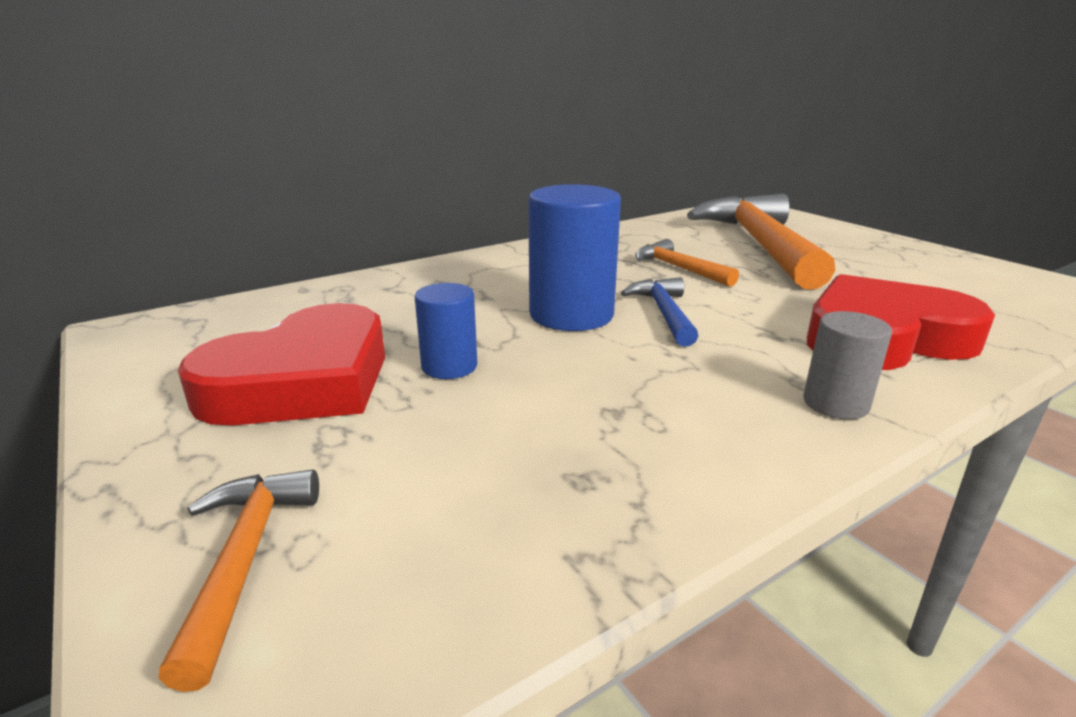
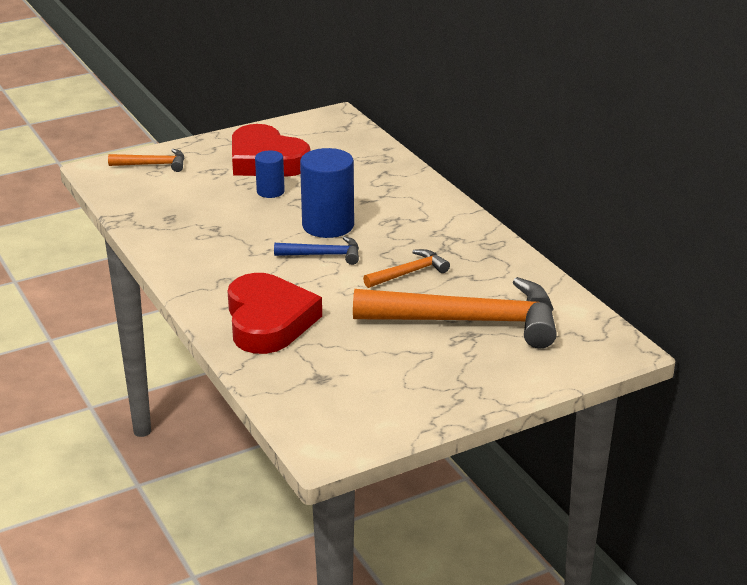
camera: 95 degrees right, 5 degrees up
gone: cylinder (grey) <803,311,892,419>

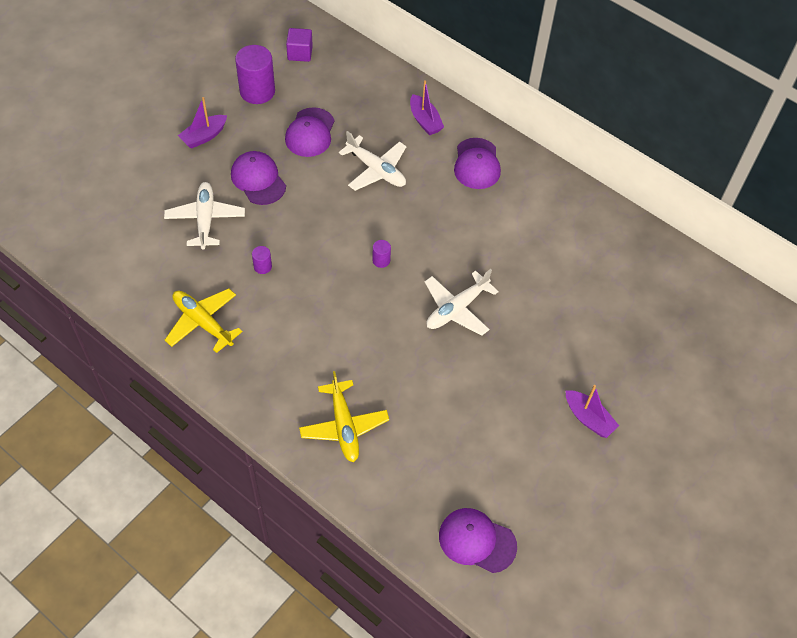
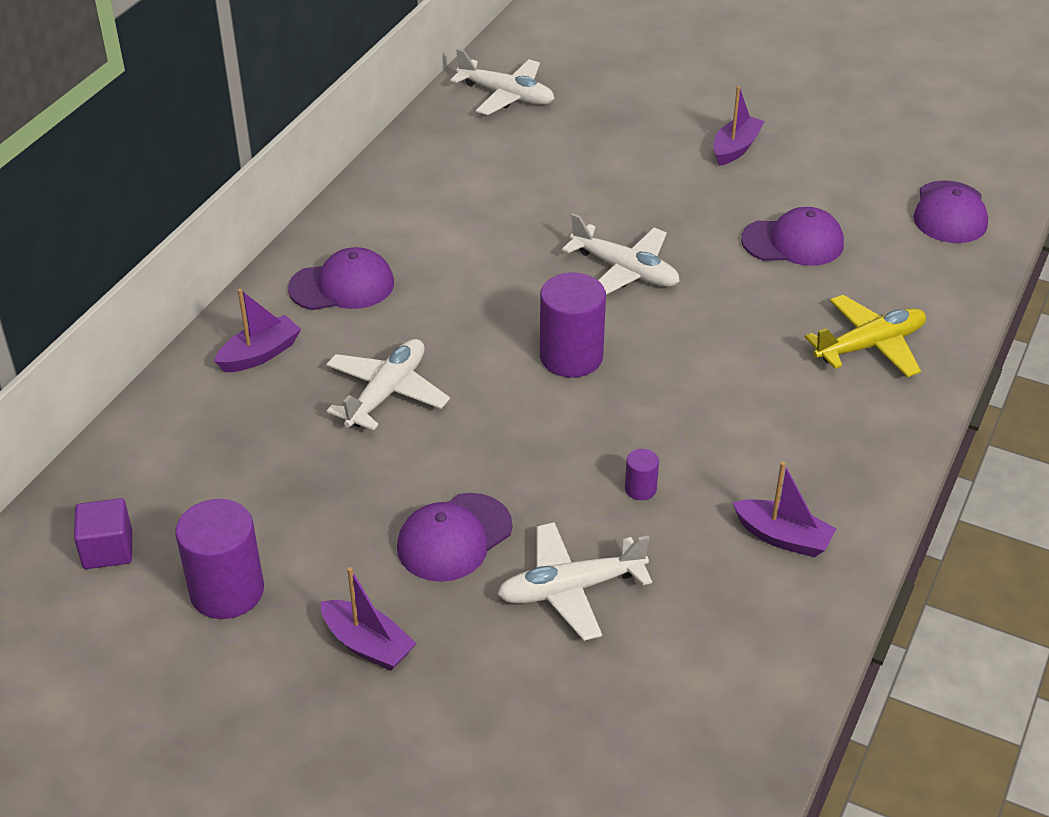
camera: 100 degrees left, 15 degrees down
new: plane (white) <450,48,555,115>
shifted: cap (purple) <285,107,334,157> to <741,207,844,266>
swapped: plane (yellow) <165,289,242,353> to boat (purple) <733,462,836,557>
scaled: cylinder (purple) <372,240,391,268> = <540,273,606,378> x2.18

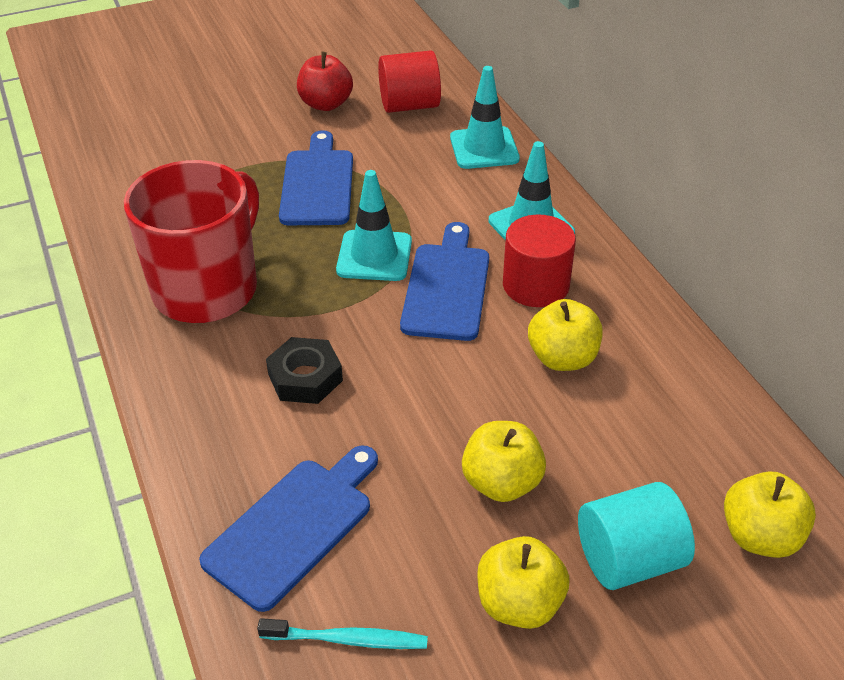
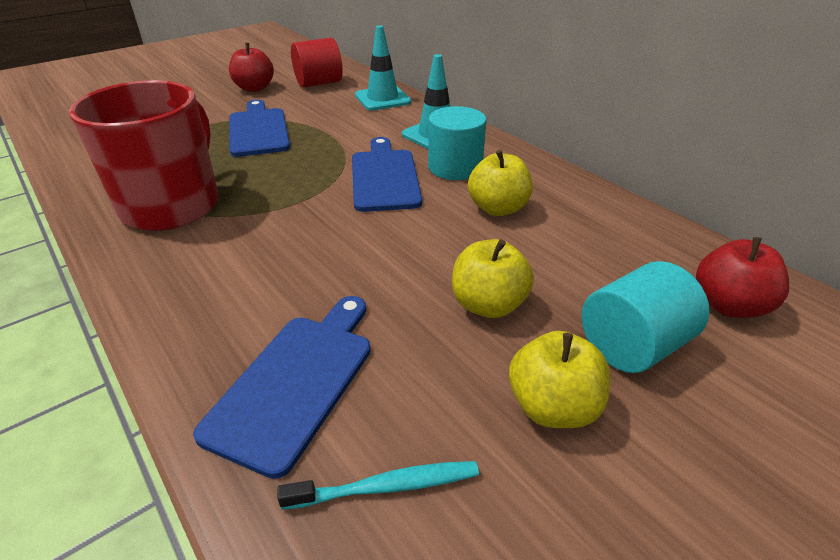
camera: 15 degrees left, 5 degrees down
gone: nut (black) <266,337,343,404>; traffic cone (turquoise) <336,170,412,281>
repainted: cylinder (red) <503,214,576,307> to cylinder (turquoise) <428,106,487,180>; apple (yellow) <724,472,816,558> to apple (red) <696,237,789,318>

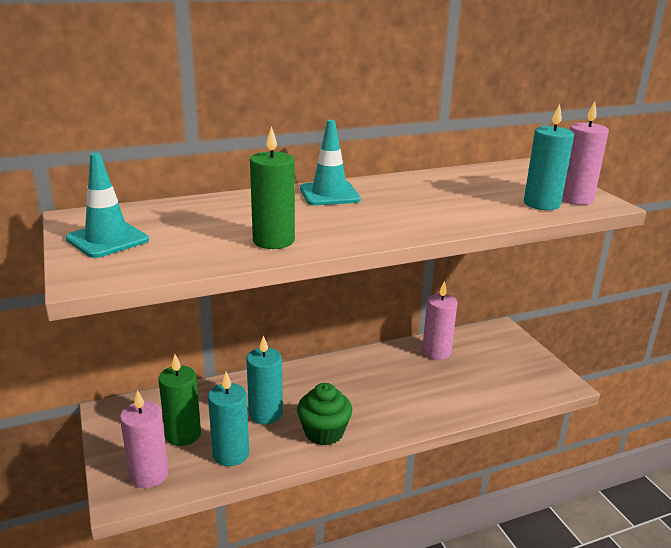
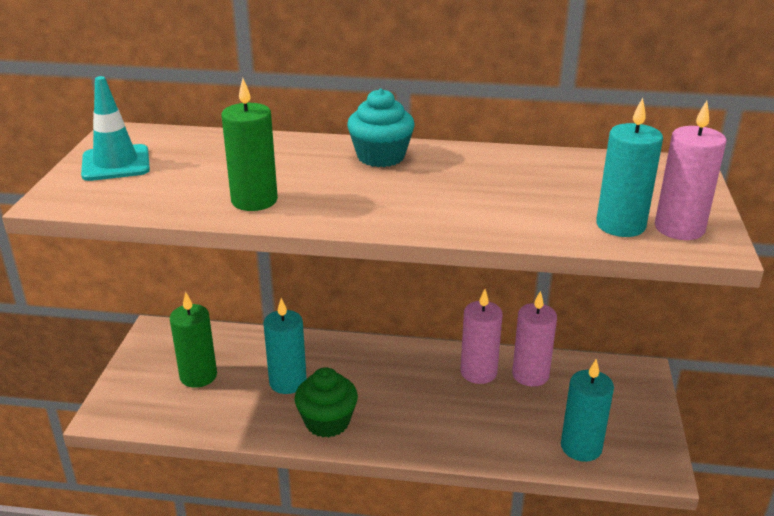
camera: 30 degrees right, 5 degrees up
shifted: candle (pink) <120,390,169,488> to <461,289,503,384>; candle (turquoise) <208,372,249,466> to <561,359,614,462>
swapped: traffic cone (turquoise) <300,120,361,205> to cupcake (turquoise) <347,88,415,167>

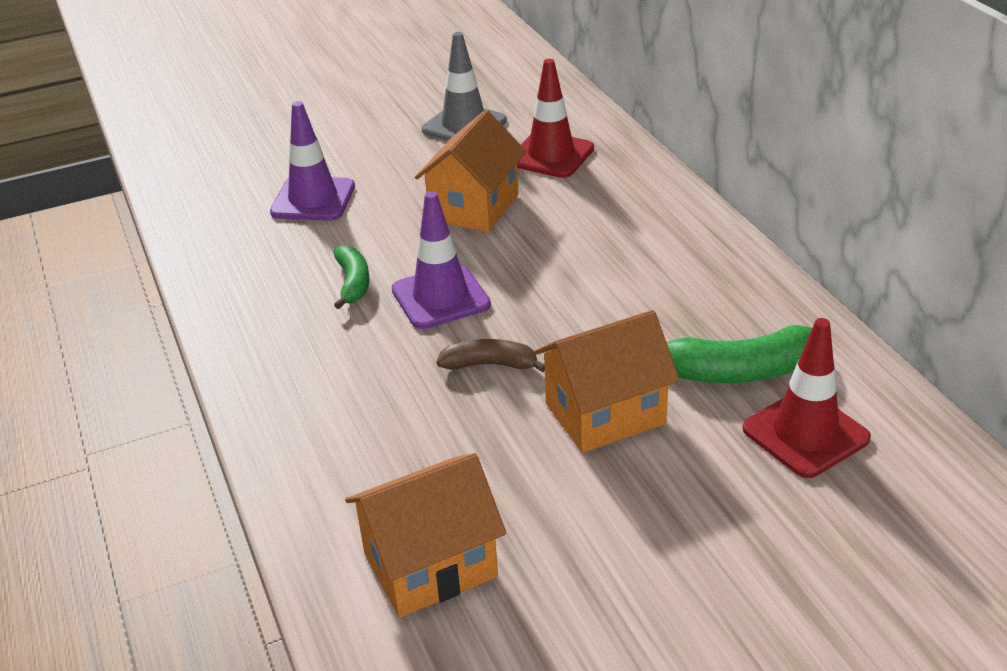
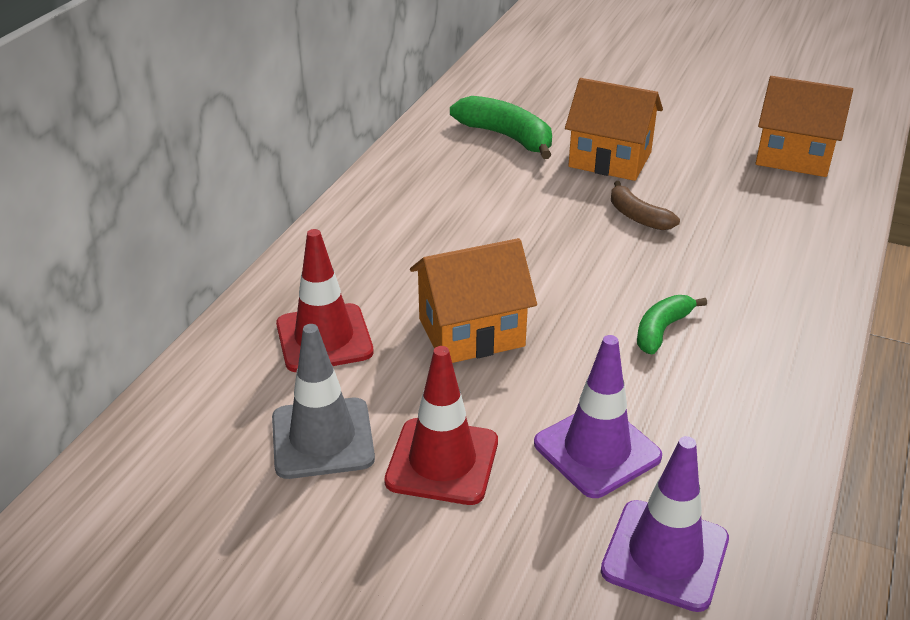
camera: 135 degrees left, 0 degrees up
shifted: traffic cone (purple) <392,191,491,329> to <601,436,729,612>; traffic cone (red) <742,318,871,478> to <384,346,498,505>

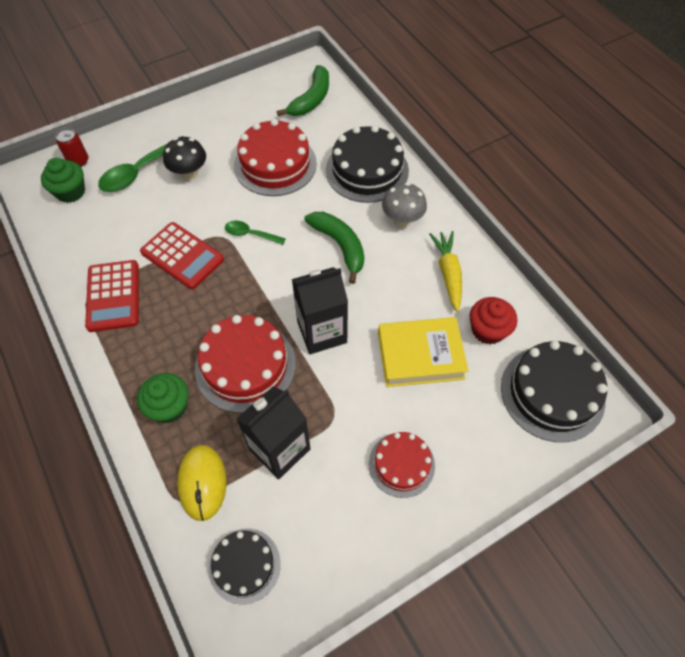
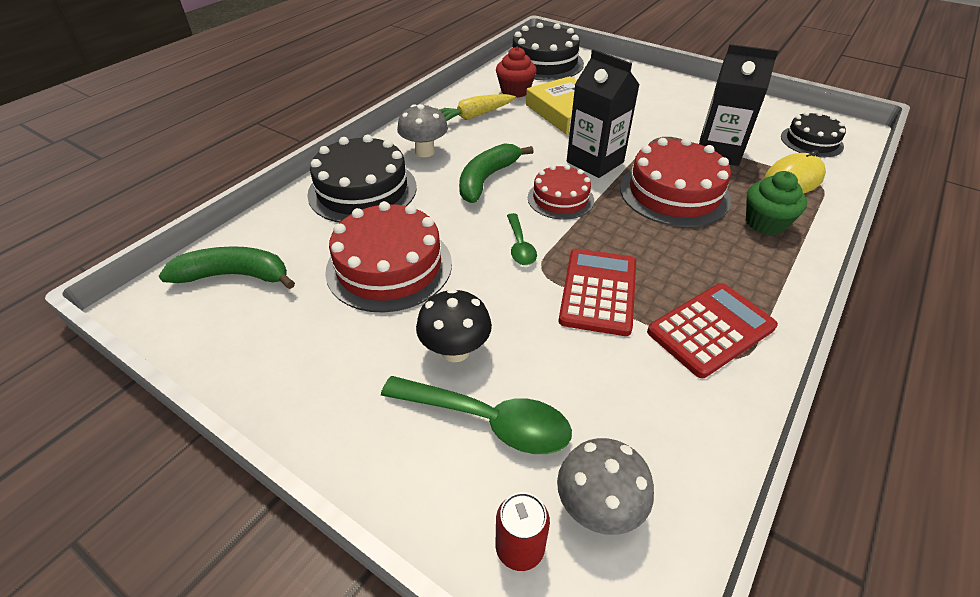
camera: 115 degrees left, 15 degrees down
shifted: cake (red) <369,432,435,498> to <528,165,594,220>
swapped: cupcake (green) <41,158,85,203> to mushroom (grey) <557,438,654,535>

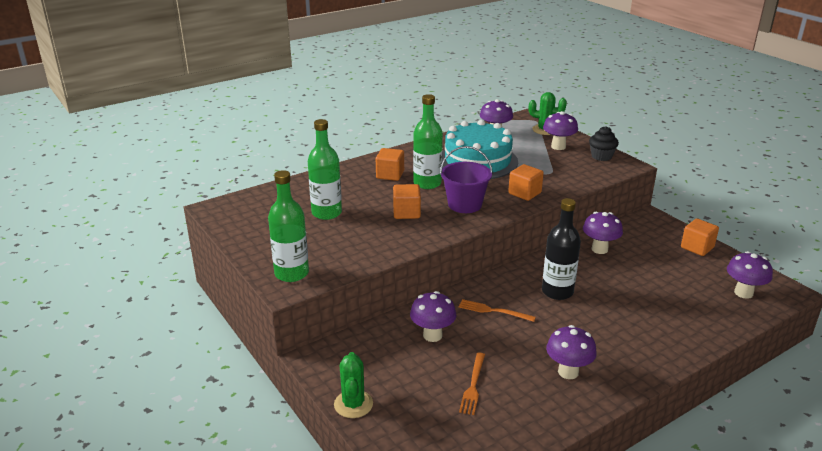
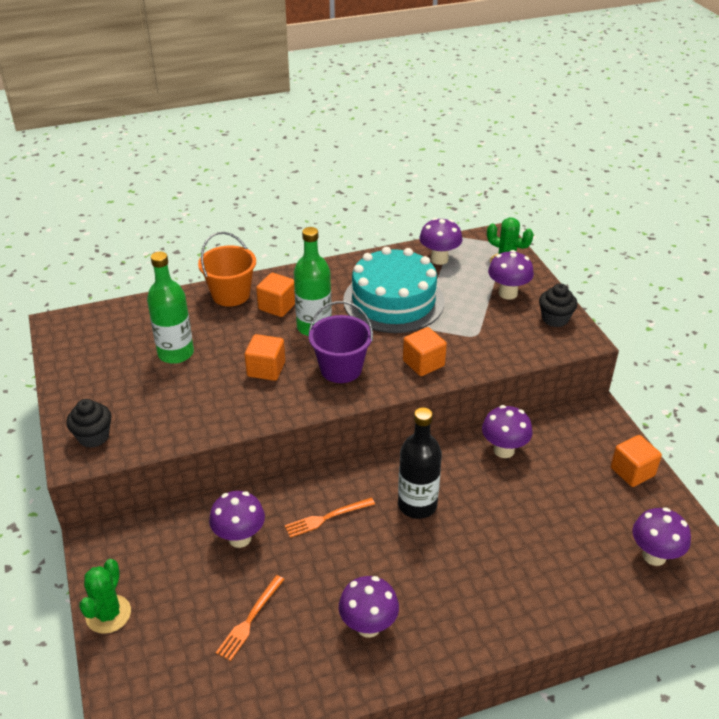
camera: 15 degrees right, 10 degrees up
new: bucket (orange) <198,232,256,307>
swapped: bottle (green) <268,170,309,282> to cupcake (black) <66,399,112,448>
rotated: fork (orange) <458,299,536,322> = <284,498,375,538> 60 degrees counterclockwise

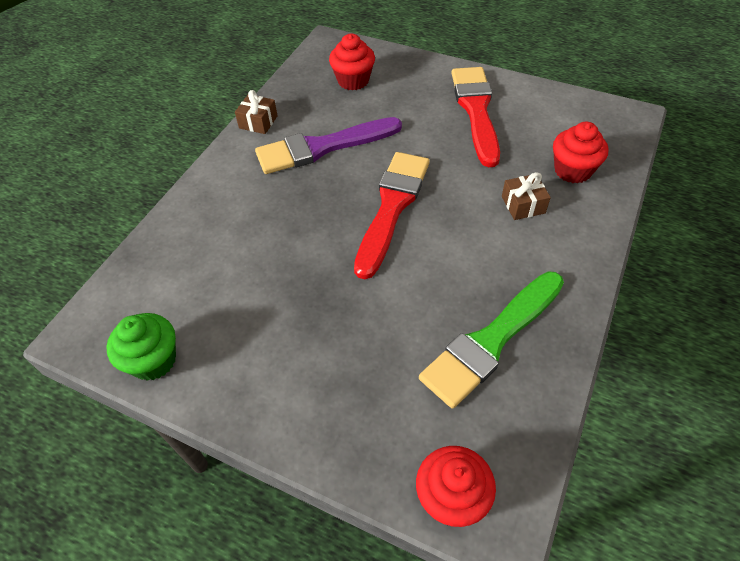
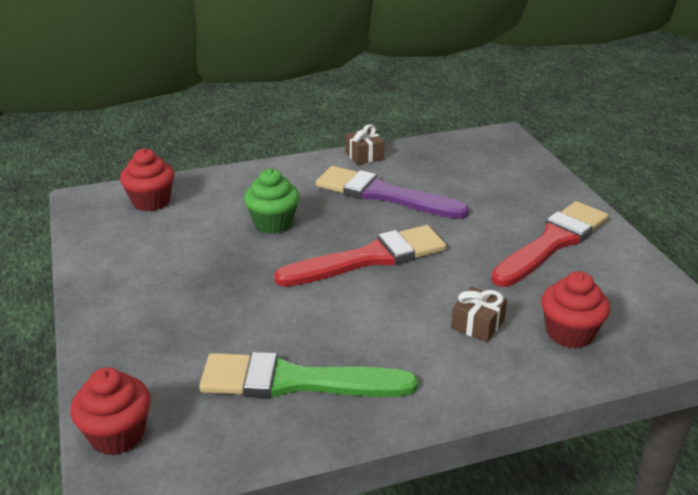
camera: 45 degrees right, 20 degrees down
shifted: cupcake (green) <106,313,176,381> to <244,169,300,234>; cupcake (red) <329,34,375,90> to <120,148,174,211>

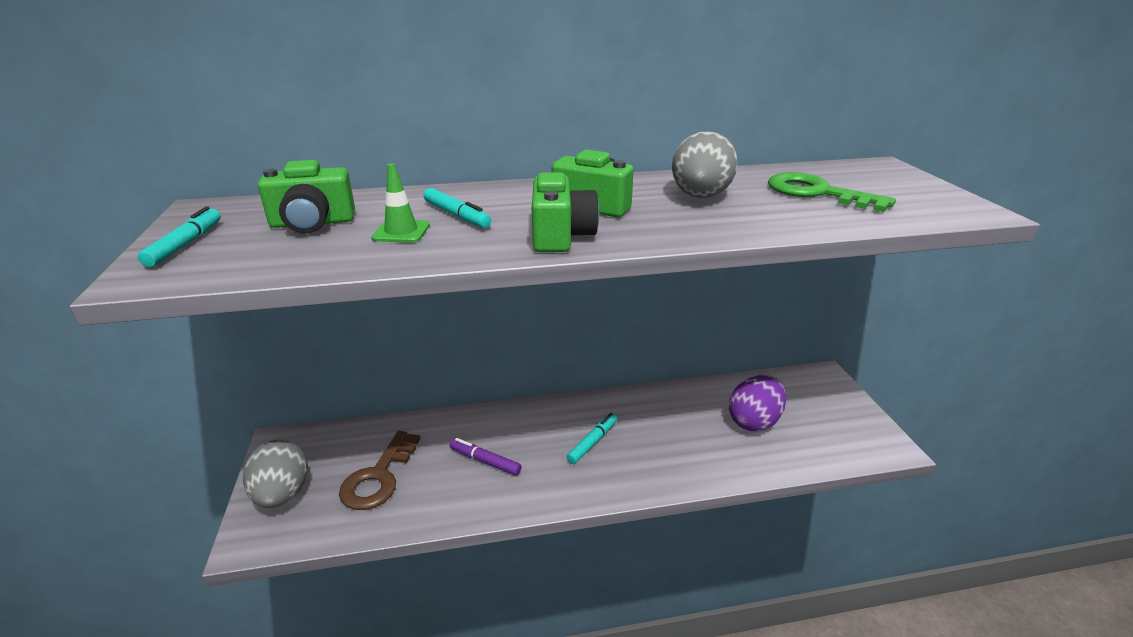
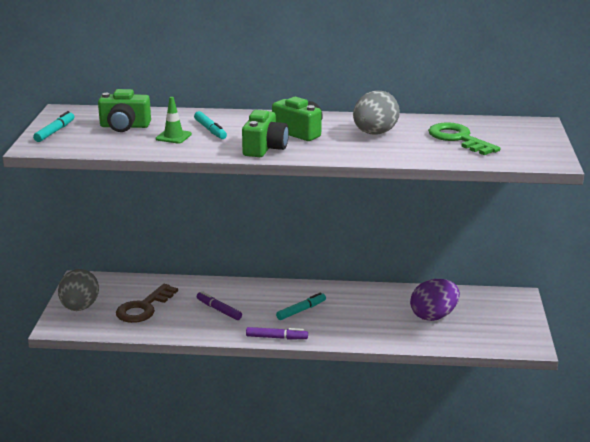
camera: 15 degrees right, 5 degrees down
new: marker (purple) <246,327,308,339>

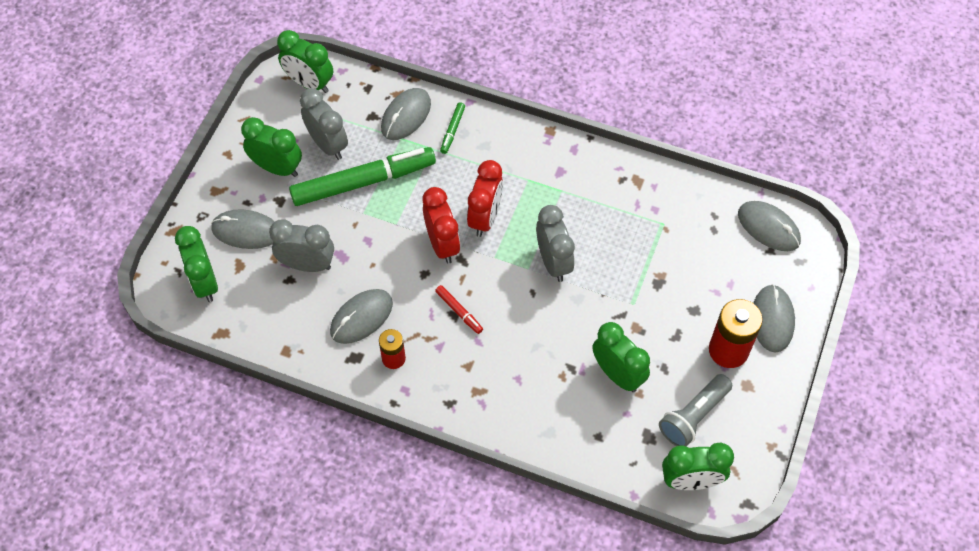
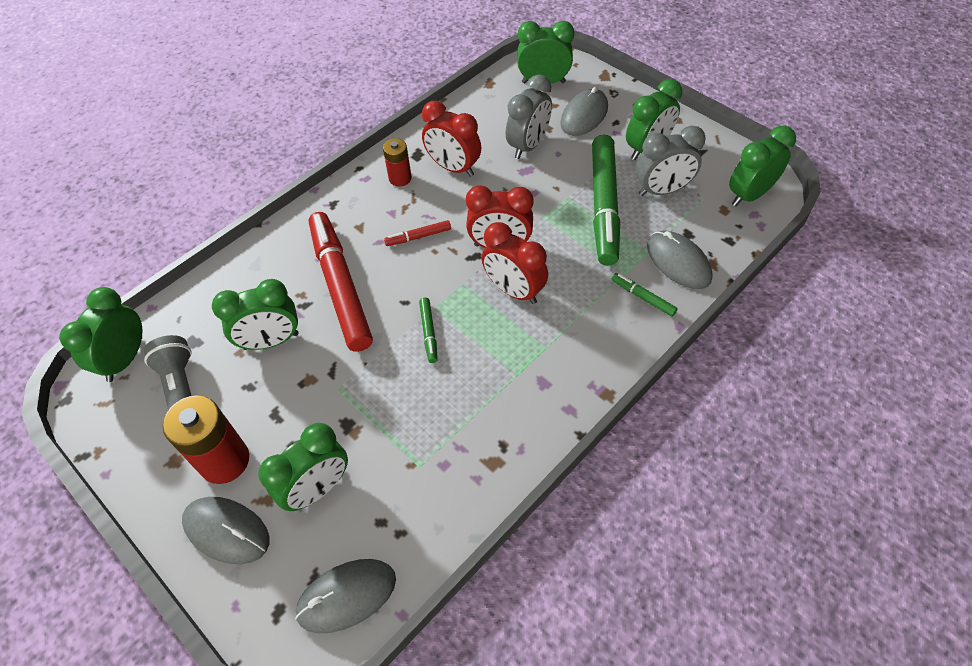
camera: 115 degrees right, 5 degrees down
new: clock (green) <258,423,348,511>; marker (red) <309,212,373,352>
swapped: mouse (grey) <330,289,393,344> to clock (red) <422,101,481,177>; clock (grey) <536,205,575,282> to marker (green) <419,298,438,363>

